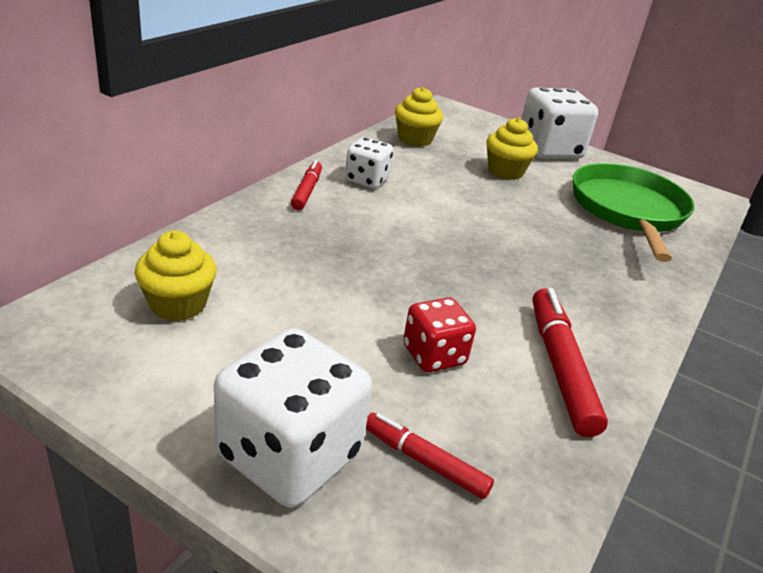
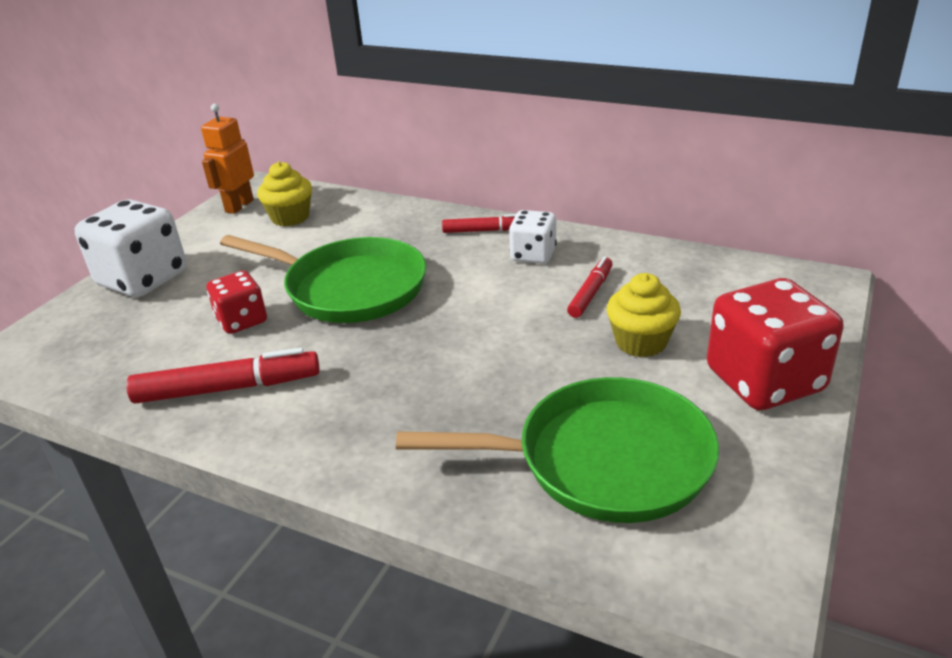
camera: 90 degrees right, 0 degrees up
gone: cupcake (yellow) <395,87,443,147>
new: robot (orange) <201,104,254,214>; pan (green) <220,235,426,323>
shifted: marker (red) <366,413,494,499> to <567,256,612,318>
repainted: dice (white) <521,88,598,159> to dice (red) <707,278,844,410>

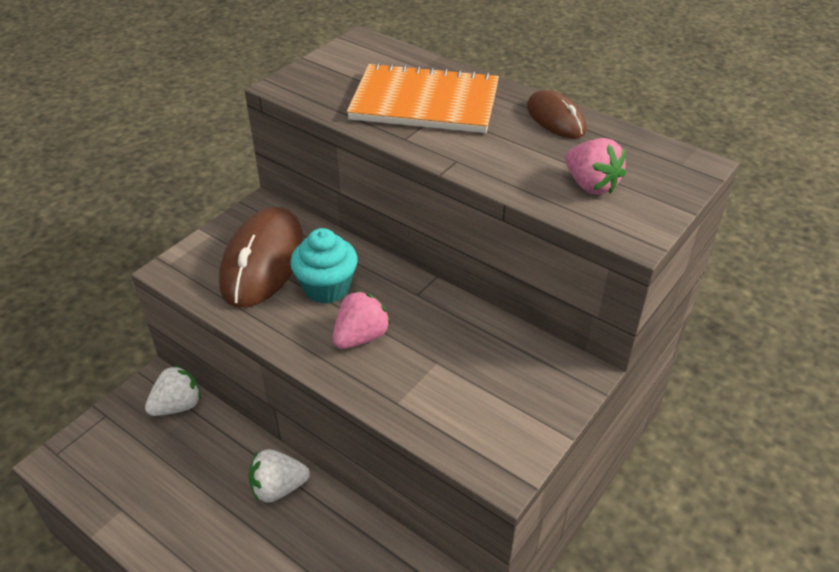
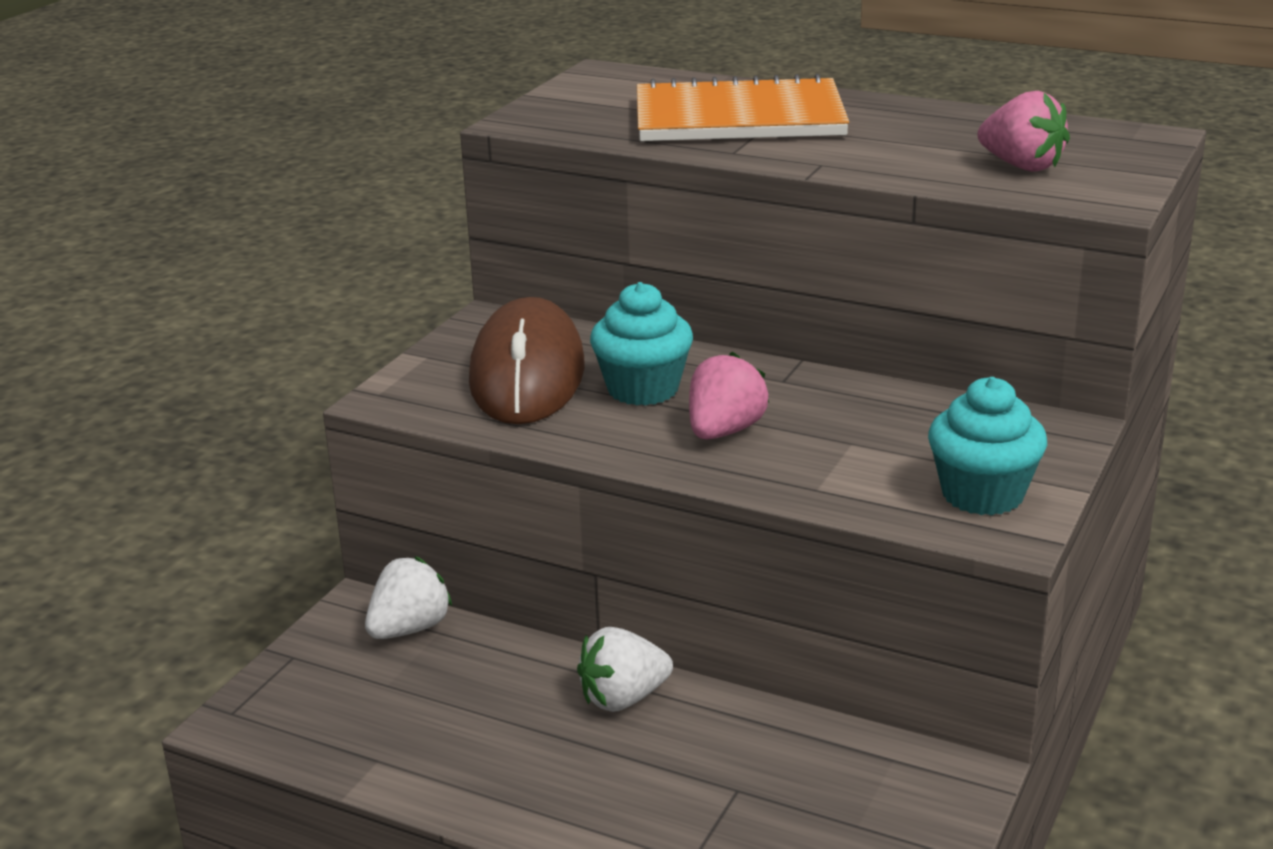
camera: 10 degrees left, 15 degrees down
gone: mouse (brown) <527,90,587,139>
new: cupcake (turquoise) <928,377,1047,516>

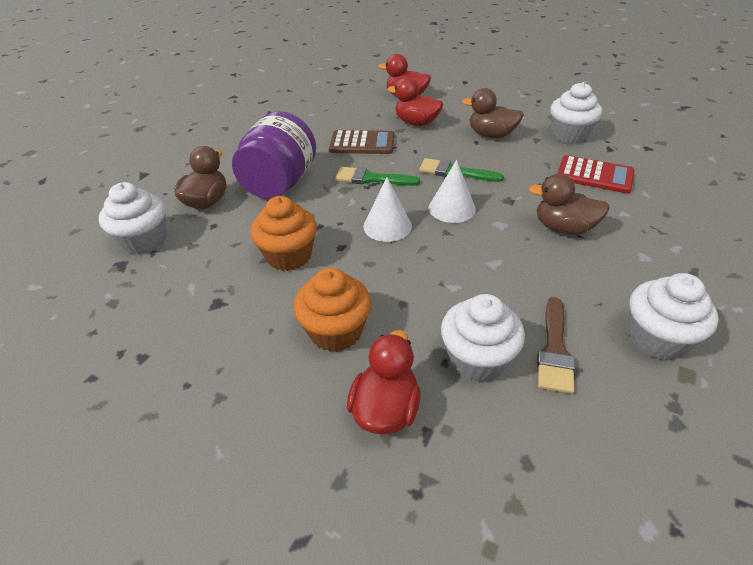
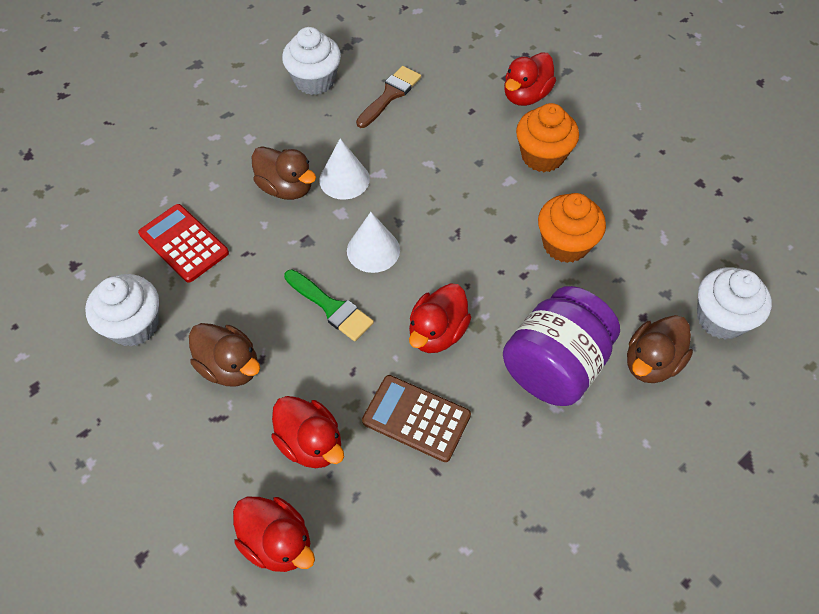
camera: 160 degrees left, 15 degrees up
gone: cupcake (white) <441,294,525,382>
shifted: cone (white) <363,178,412,242> to <319,138,370,200>
swapped: brush (green) <335,167,420,186> to duck (red) <409,283,471,353>

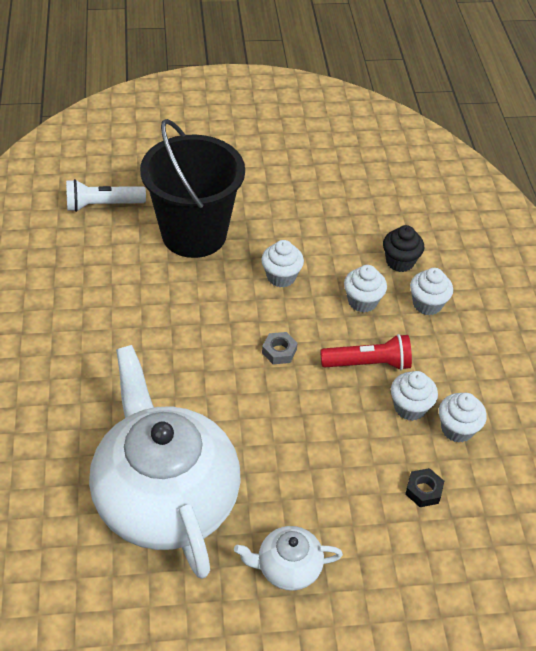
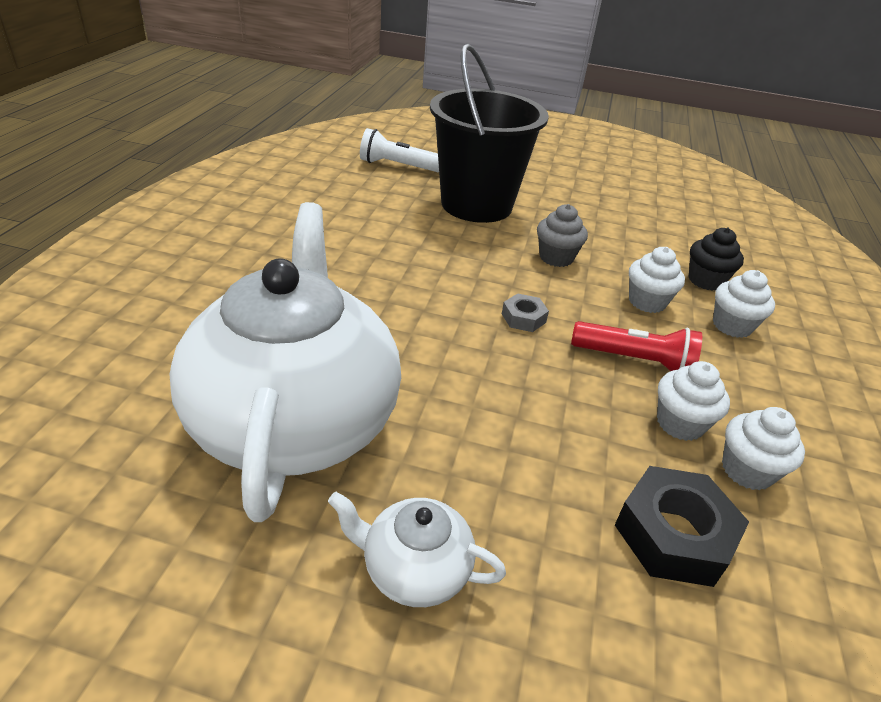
camera: 20 degrees right, 10 degrees down
repainted: cupcake (white) <261,240,304,287> to cupcake (grey) <537,204,588,267>
scaled: nut (black) <405,468,444,507> = <615,466,749,587> x1.87

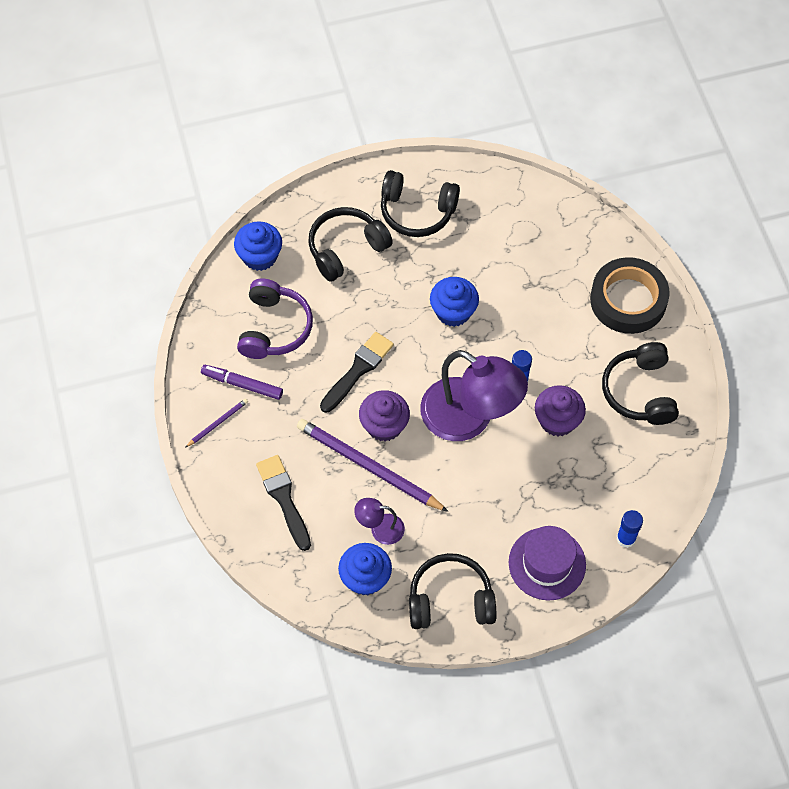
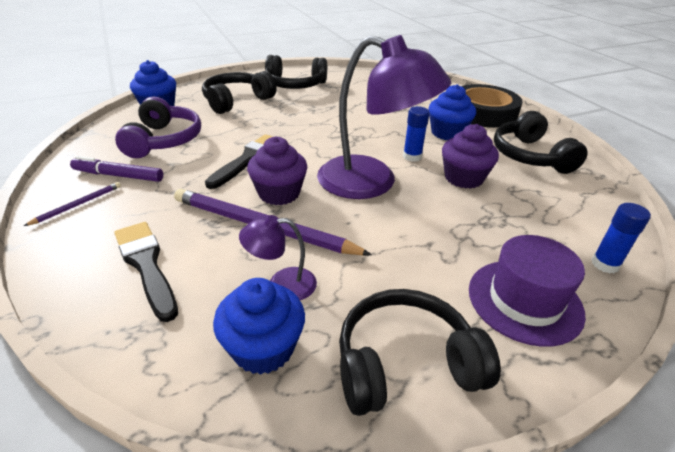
camera: 10 degrees left, 25 degrees down
shifted: cupcake (blue) <430,277,479,327> to <429,84,476,140>

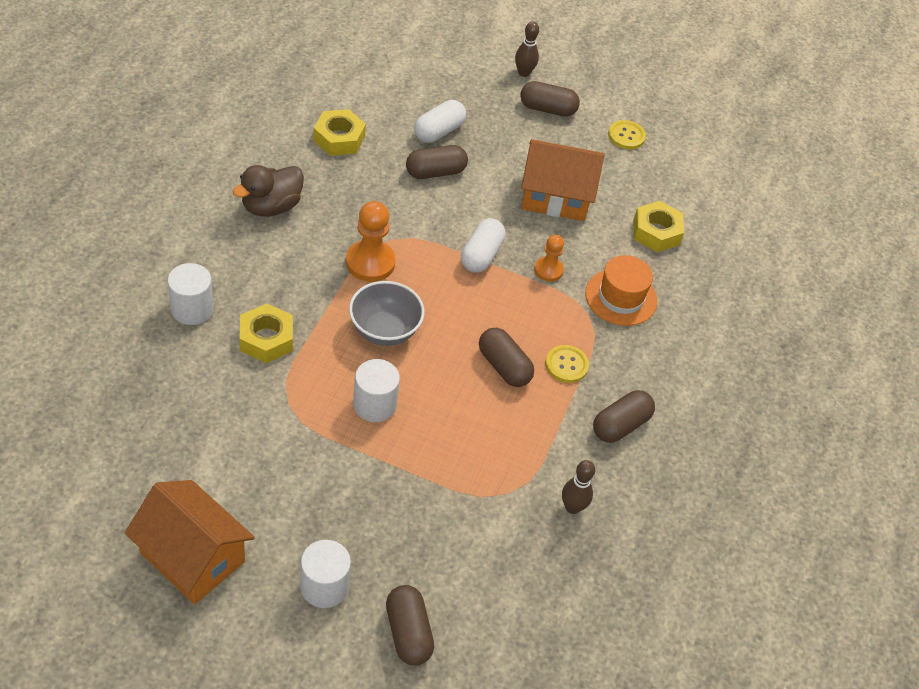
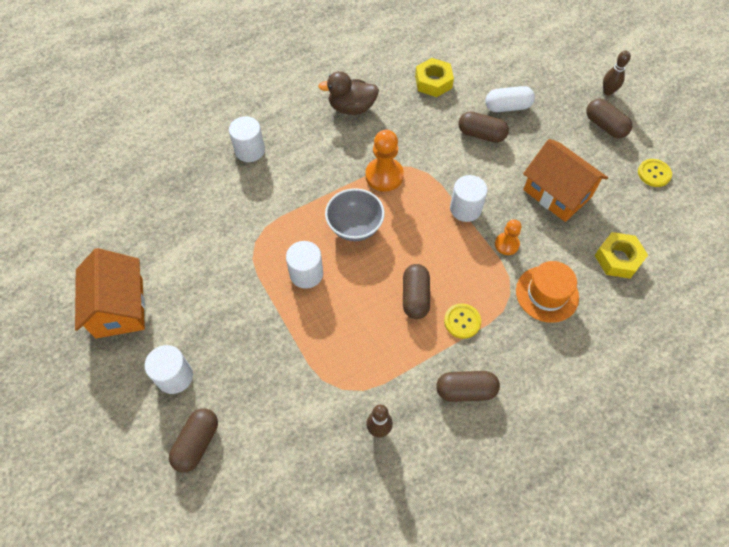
camera: 45 degrees right, 10 degrees up
gone: nut (yellow) <240,303,293,363>
swapped: capsule (white) <461,218,506,273> to cylinder (white) <450,175,488,222>

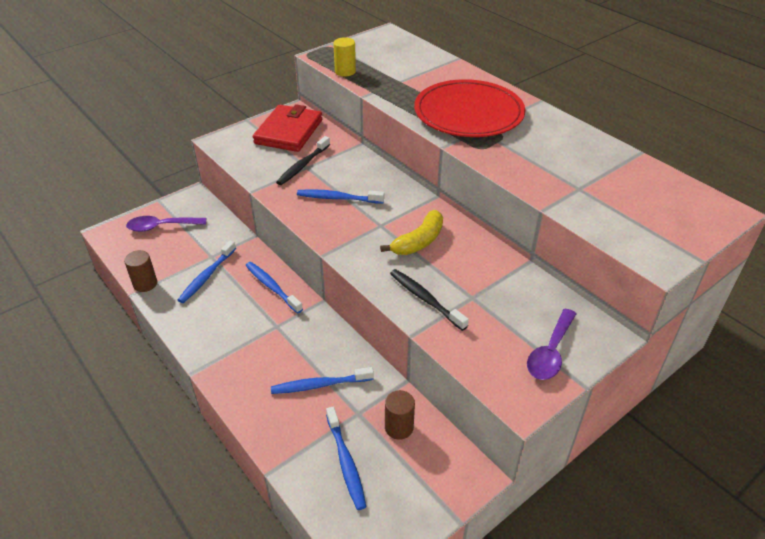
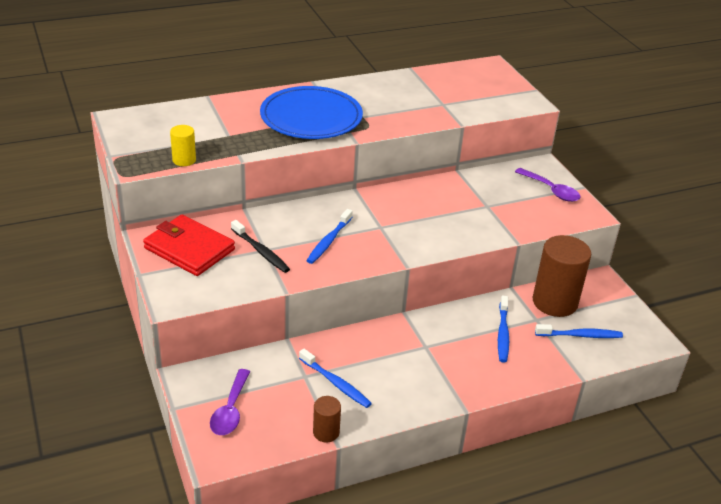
camera: 75 degrees left, 5 degrees down
gone: toothbrush (blue) <245,262,303,314>; banana (yellow) <380,210,443,255>; toothbrush (black) <390,269,469,331>
repainted: plate (red) <414,79,525,137> to plate (blue) <260,86,363,139>
scaled: cylinder (brown) <385,390,415,440> = <533,235,591,317> x2.03

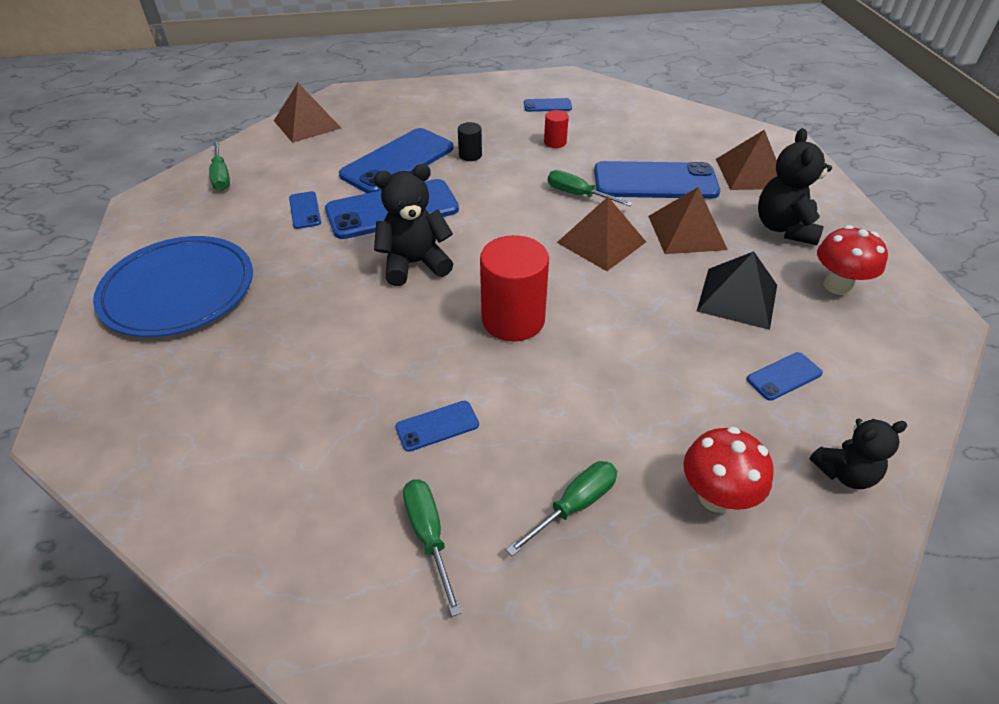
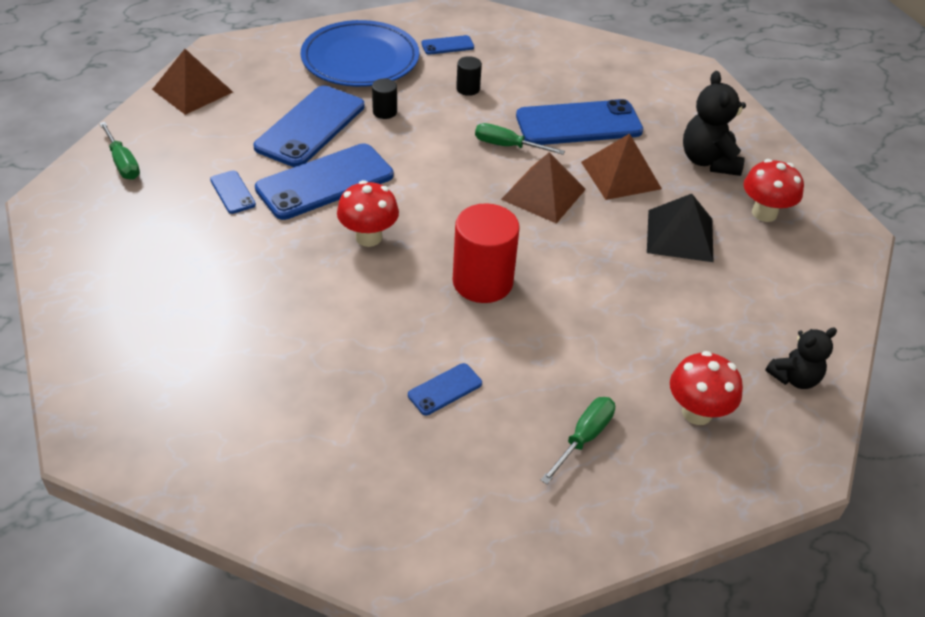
camera: 15 degrees left, 0 degrees up
gone: screwdriver (green) <403,479,462,617>; pyramid (brown) <716,129,777,190>; phone (blue) <747,352,823,401>
shifted: plate (blue) <93,236,253,337> to <301,20,419,87>
swapped: teddy bear (black) <374,164,453,286> to mushroom (red) <337,180,399,247>
repainted: cylinder (red) <544,110,569,148> to cylinder (black) <456,56,482,96>

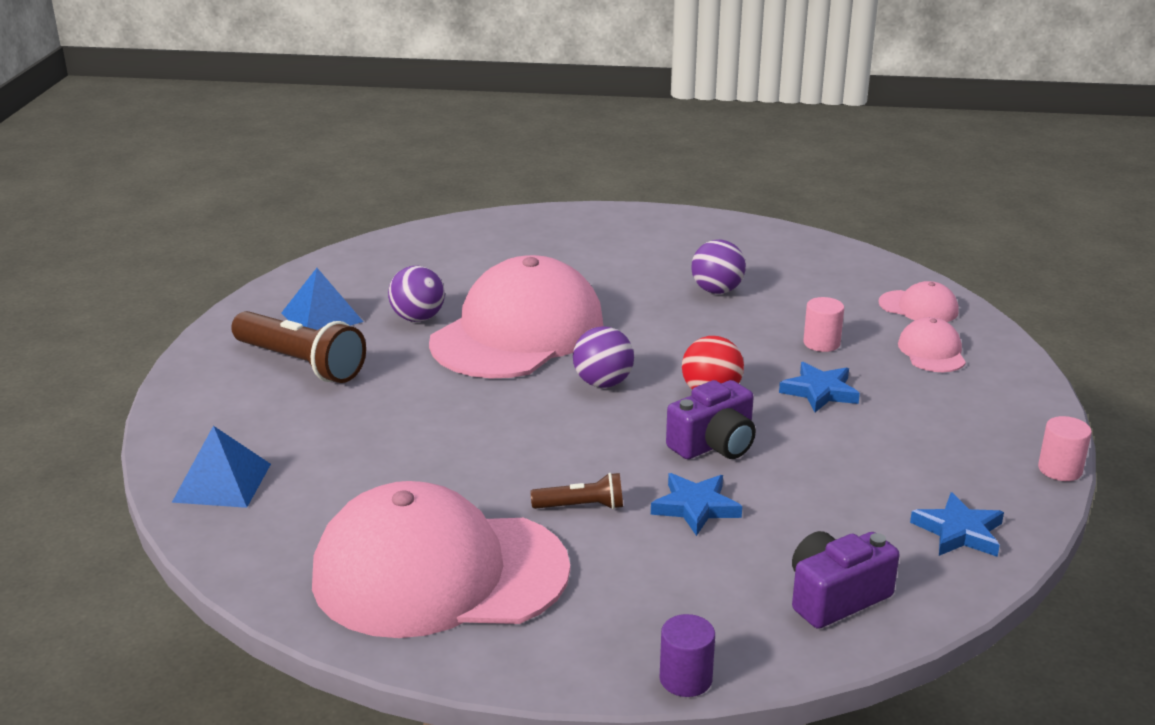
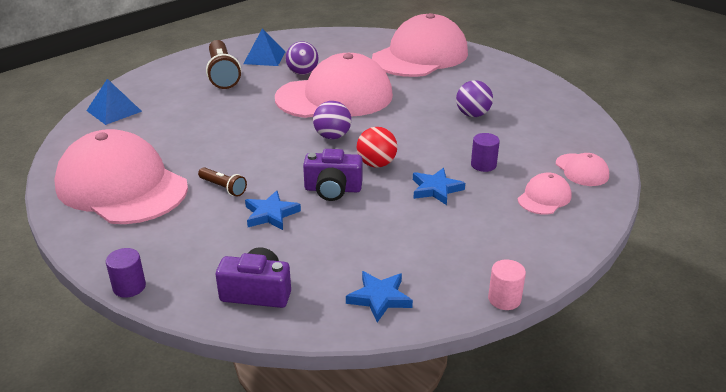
camera: 40 degrees right, 5 degrees up
new: cap (pink) <372,13,468,77>
repainted: cylinder (pink) <803,297,844,352> to cylinder (purple) <471,133,500,172>

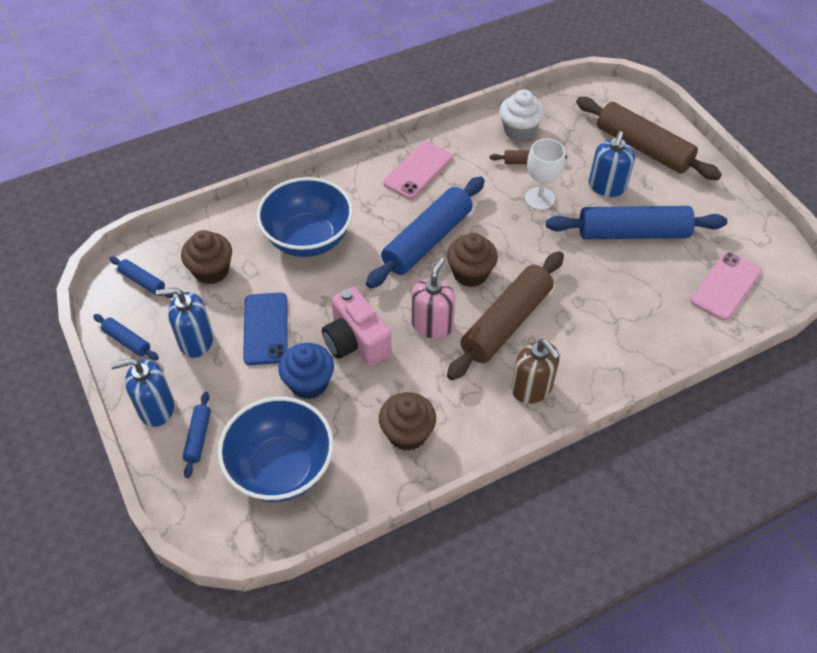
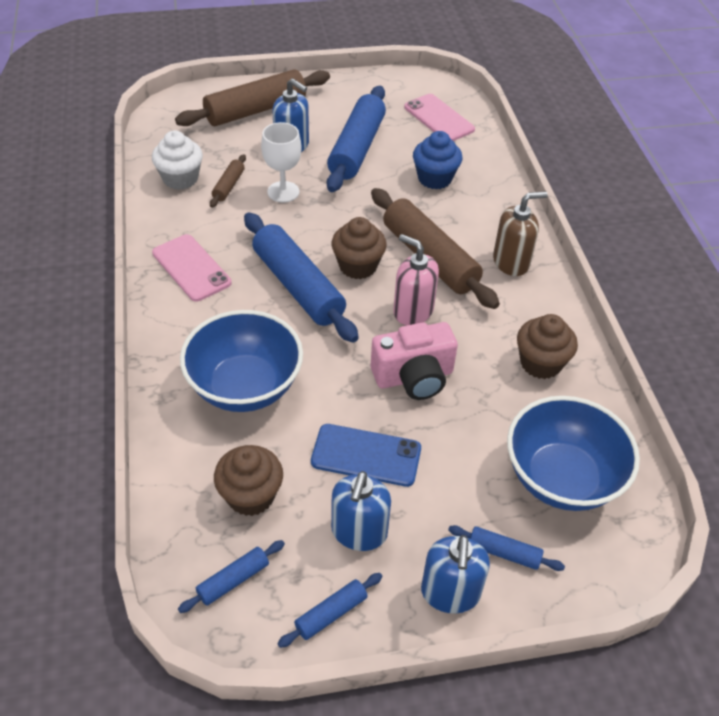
camera: 75 degrees left, 5 degrees down
shifted: cupcake (blue) <278,343,334,399> to <413,131,462,189>

